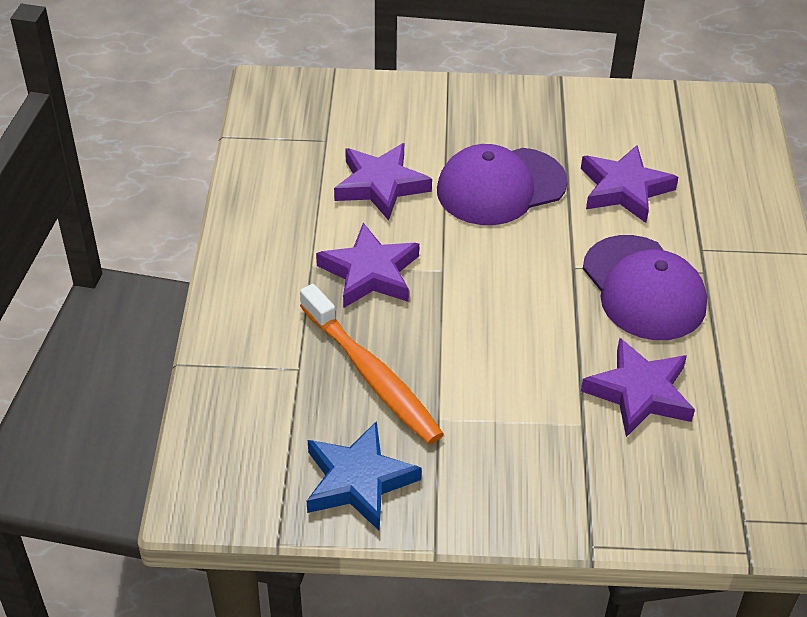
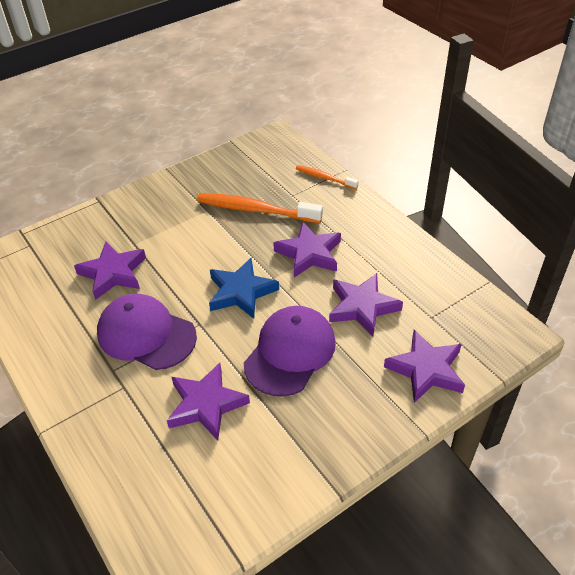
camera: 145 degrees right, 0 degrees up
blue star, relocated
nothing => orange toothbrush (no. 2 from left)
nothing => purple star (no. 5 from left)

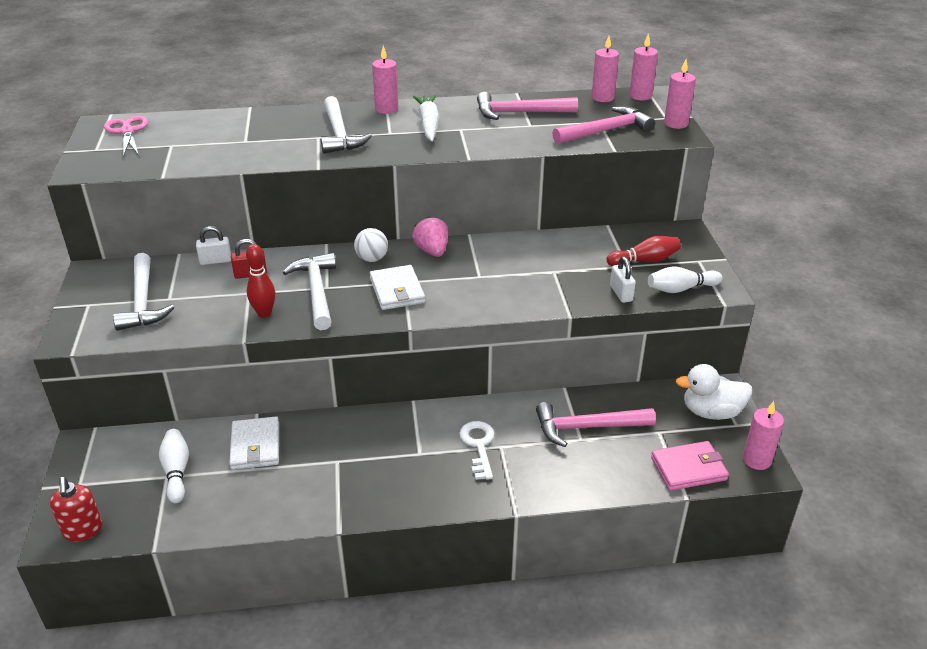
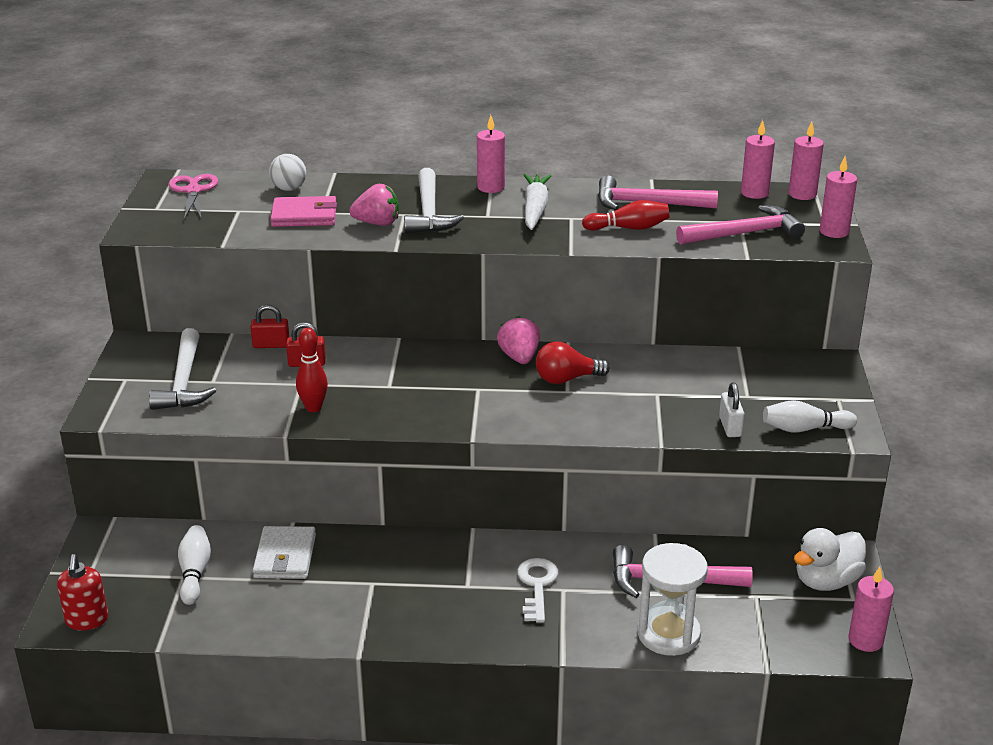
camera: 10 degrees right, 5 degrees down
white padlock (no. 1 from left) => red padlock (no. 1 from left)
white ball, relocated
red bowling pin (no. 2 from left), relocated
white hammer (no. 2 from left) => nothing
white wallet (no. 2 from left) => nothing
white duck, 45 degrees counterclockwise
pink wallet, relocated
nothing => pink strawberry (no. 1 from left)
nothing => red light bulb
nothing => white hourglass

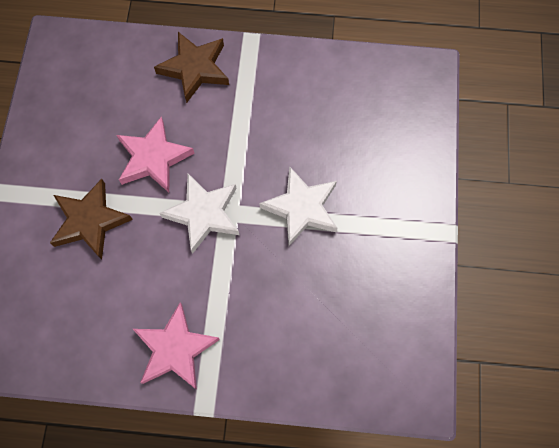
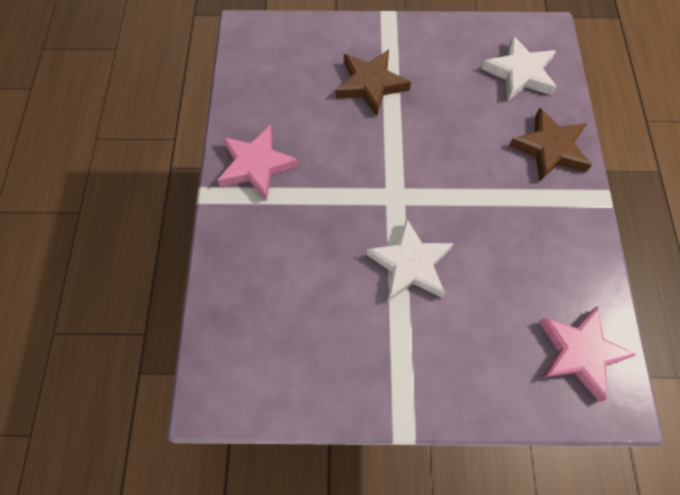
camera: 85 degrees right, 5 degrees down
pink star (no. 1 from left in the first image) => pink star (no. 2 from left), relocated
white star (no. 1 from left in the first image) => white star (no. 2 from left), relocated

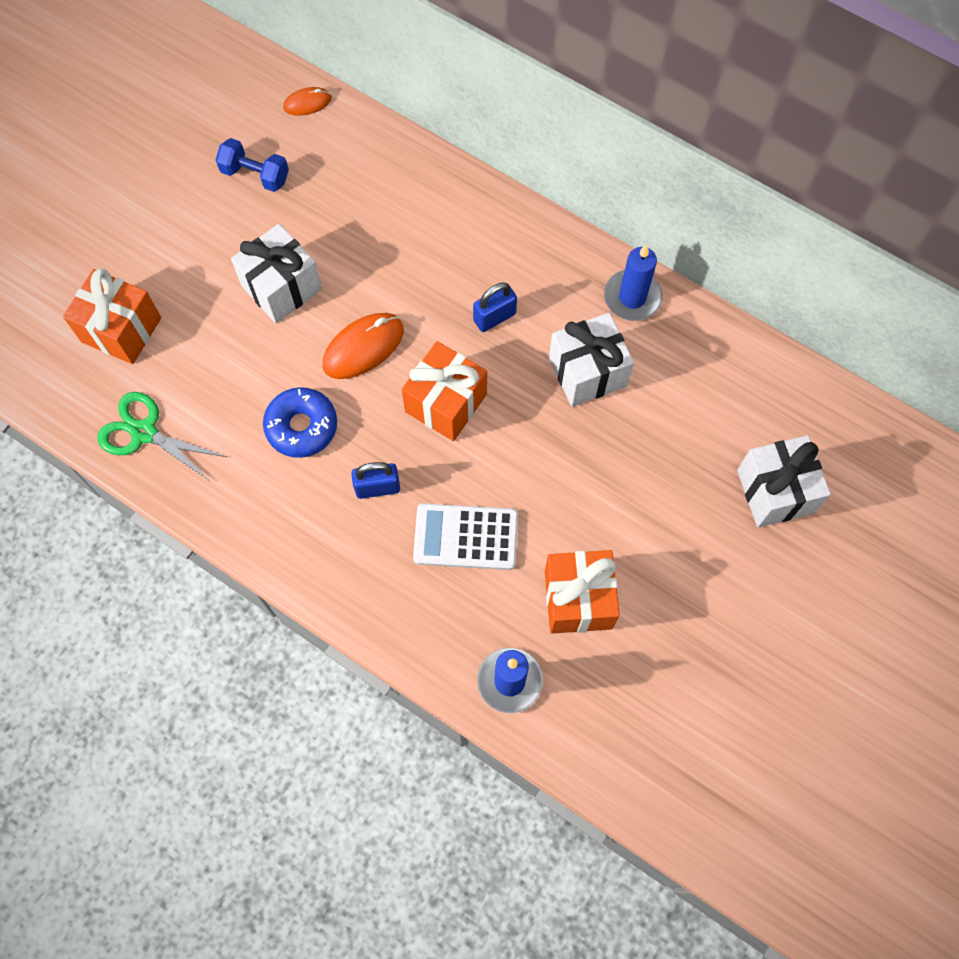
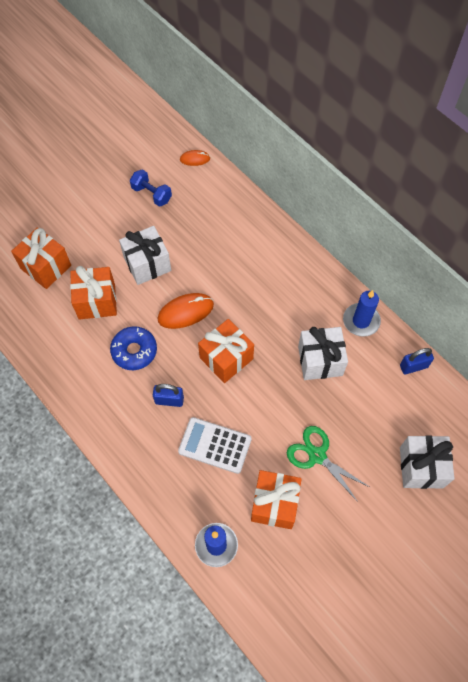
camera: 15 degrees right, 5 degrees down
blue padlock (no. 2 from left), relocated
green scissors, relocated
nothing => orange gift (no. 2 from left)

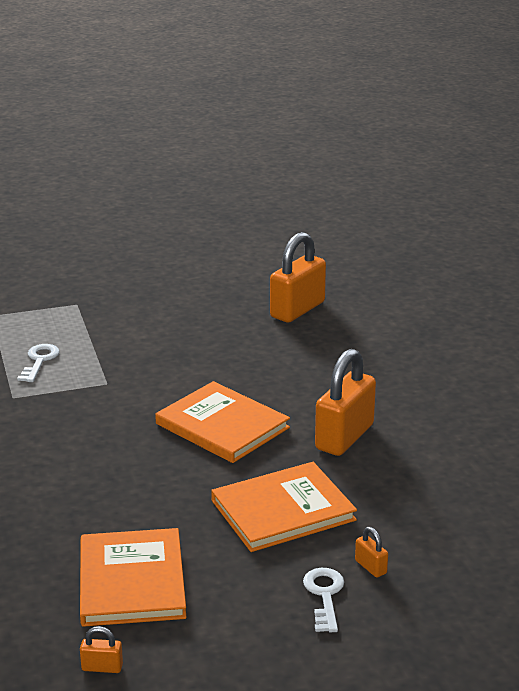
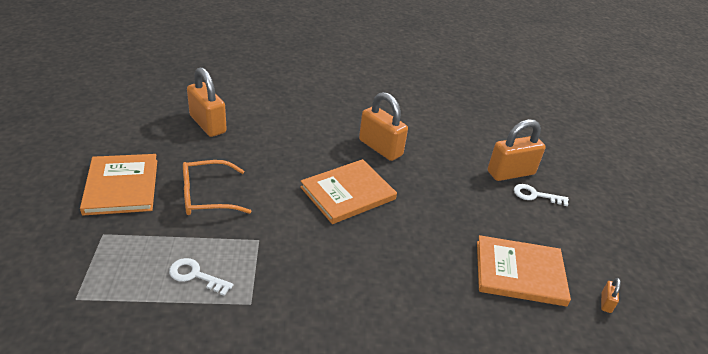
camera: 80 degrees left, 10 degrees up
orange book (no. 3 from left in the first image) => orange book (no. 1 from left), relocated
orange padlock (no. 4 from left in the first image) => orange padlock (no. 3 from left), x2.37
nothing => orange glasses

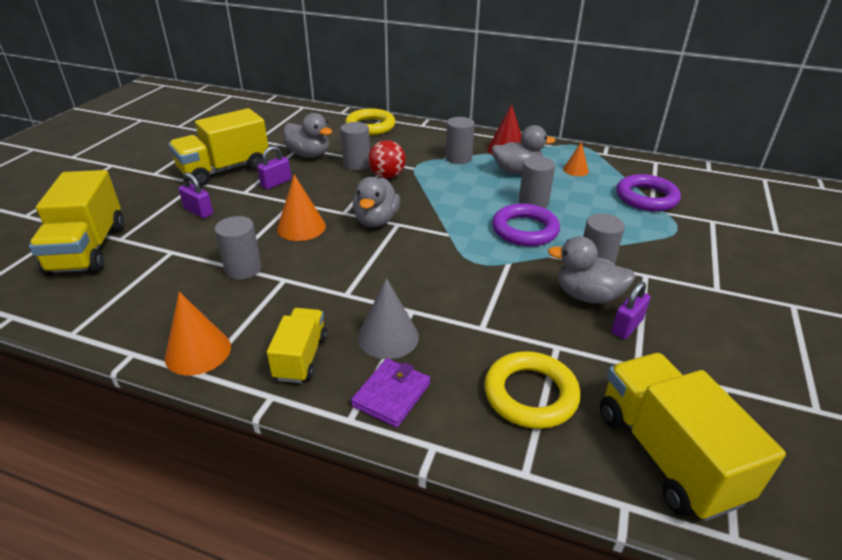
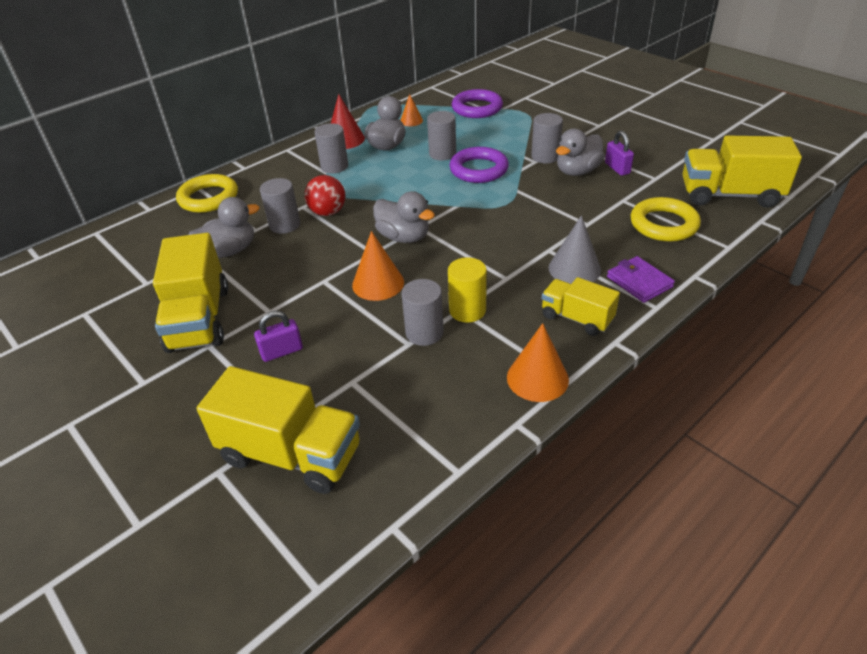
camera: 60 degrees left, 5 degrees up
purple padlock (no. 2 from left) => nothing
nothing => yellow cylinder

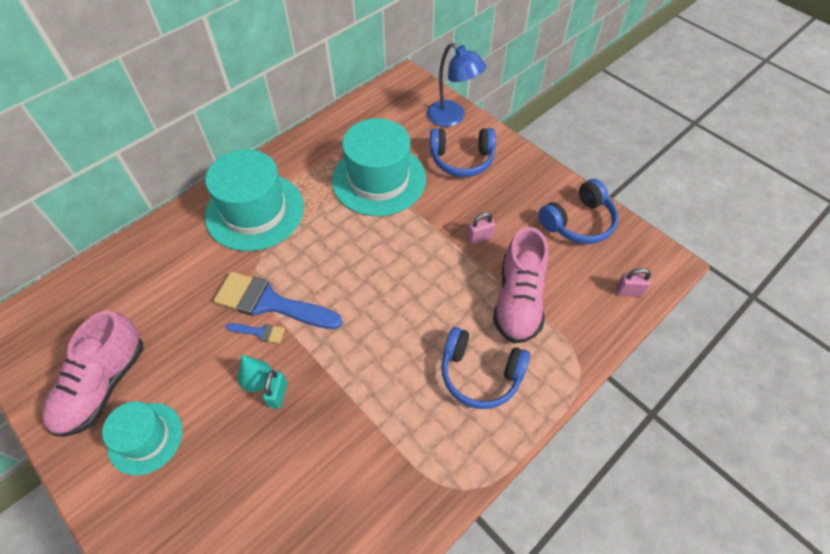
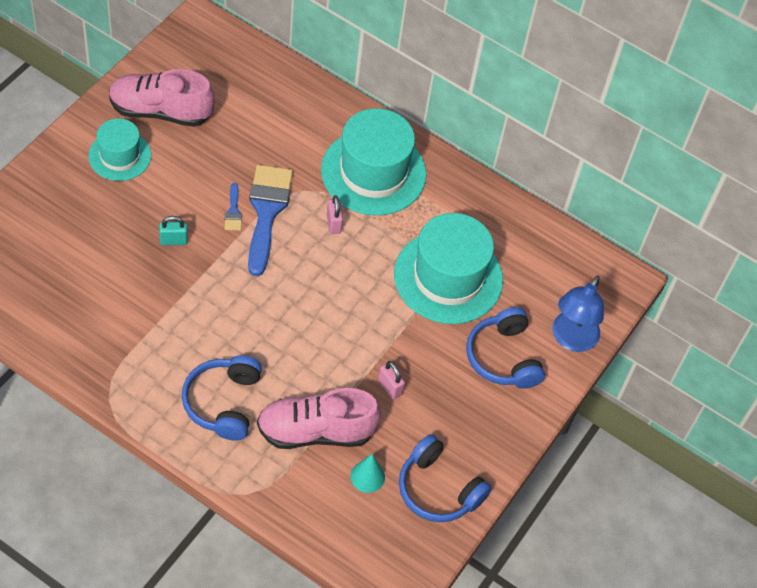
camera: 70 degrees right, 0 degrees up
pink padlock (no. 2 from left in the first image) => pink padlock (no. 1 from left), relocated
turquoise cone, relocated

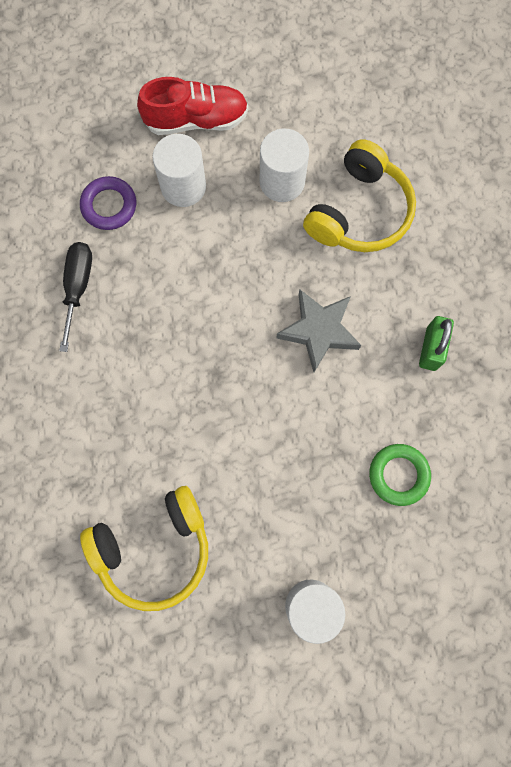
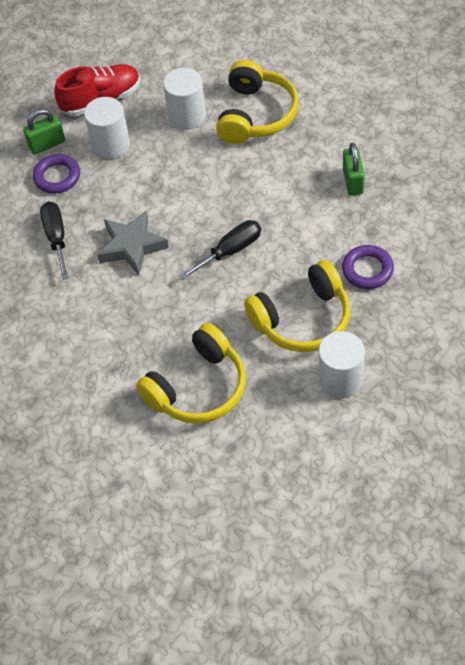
camera: 15 degrees left, 20 degrees down
grey star, relocated
green ring => purple ring (no. 2 from left)
nothing => green padlock (no. 1 from left)
nothing => black screwdriver (no. 2 from left)
nothing => yellow headphones (no. 3 from left)

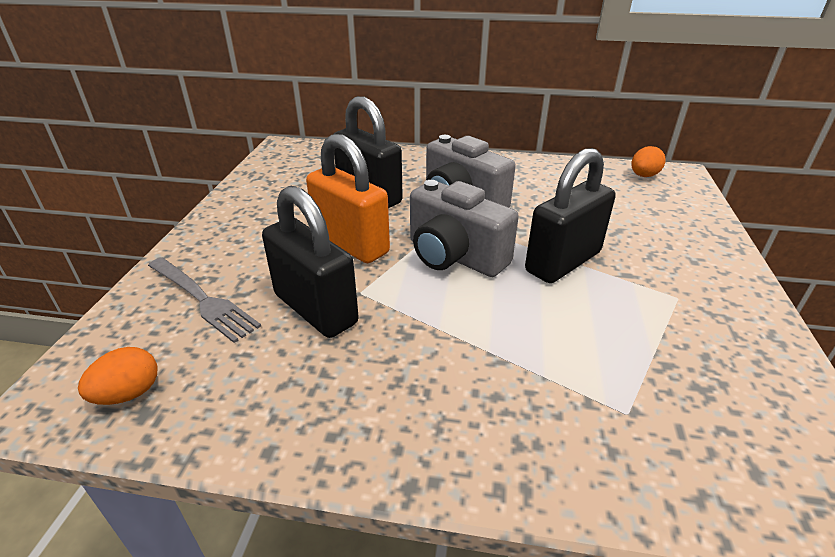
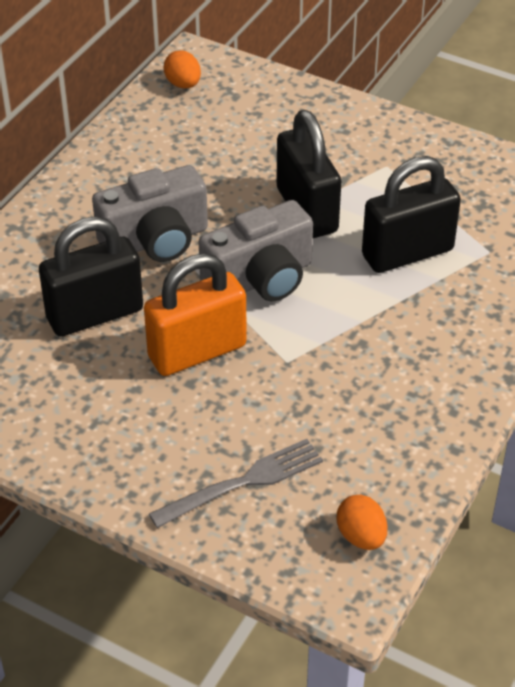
camera: 70 degrees left, 10 degrees up
black padlock (no. 1 from left in the first image) => black padlock (no. 3 from left), relocated

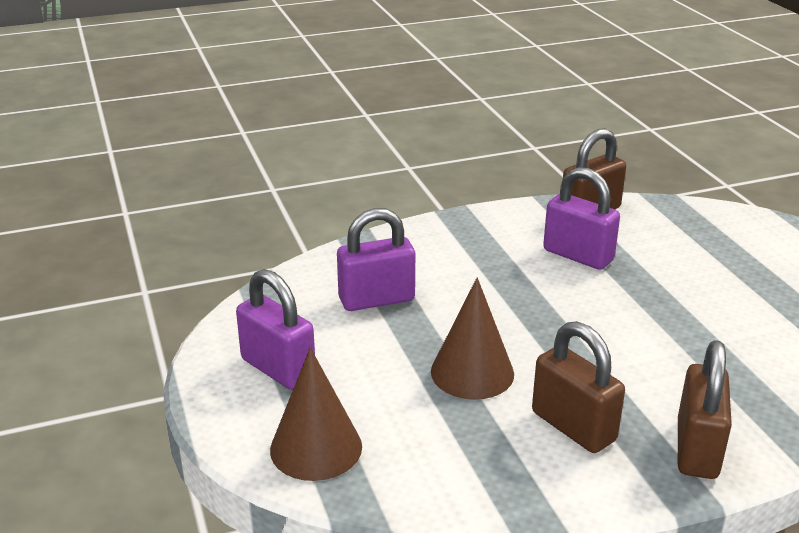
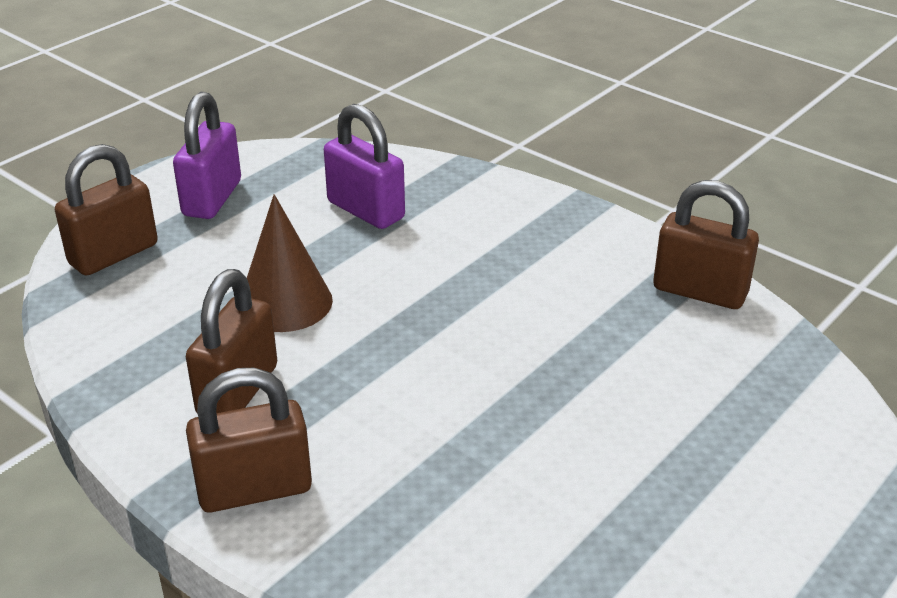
camera: 60 degrees right, 5 degrees up
purple padlock (no. 3 from left) => nothing
brown cone (no. 1 from left) => brown padlock (no. 1 from left)

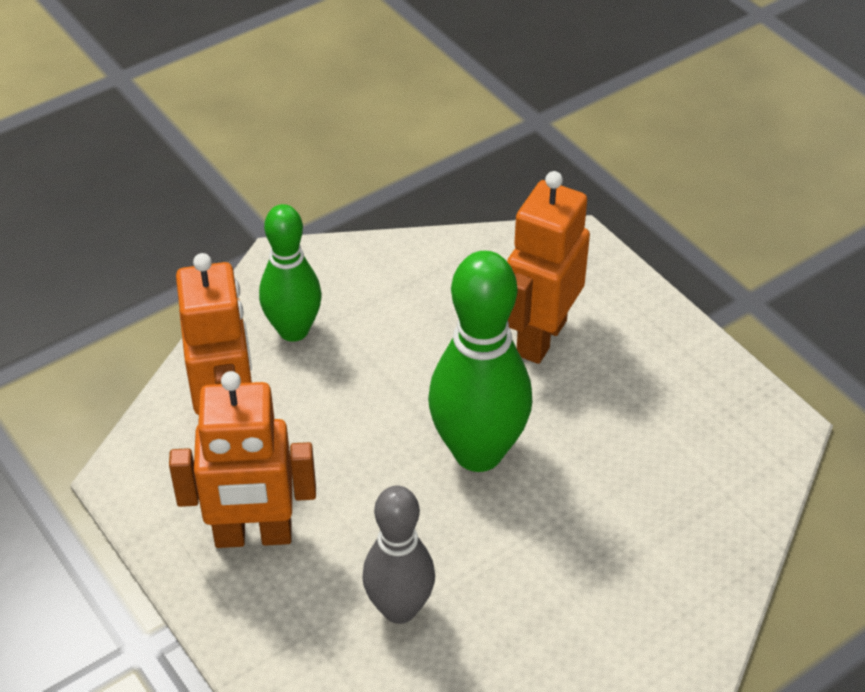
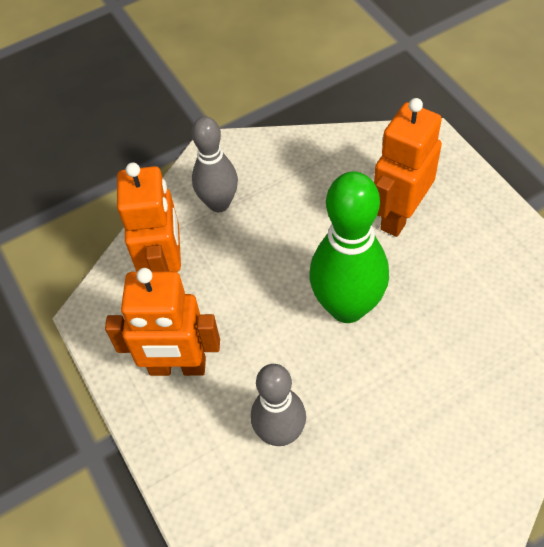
camera: 10 degrees right, 10 degrees up
green bowling pin (no. 1 from left) => grey bowling pin (no. 1 from left)

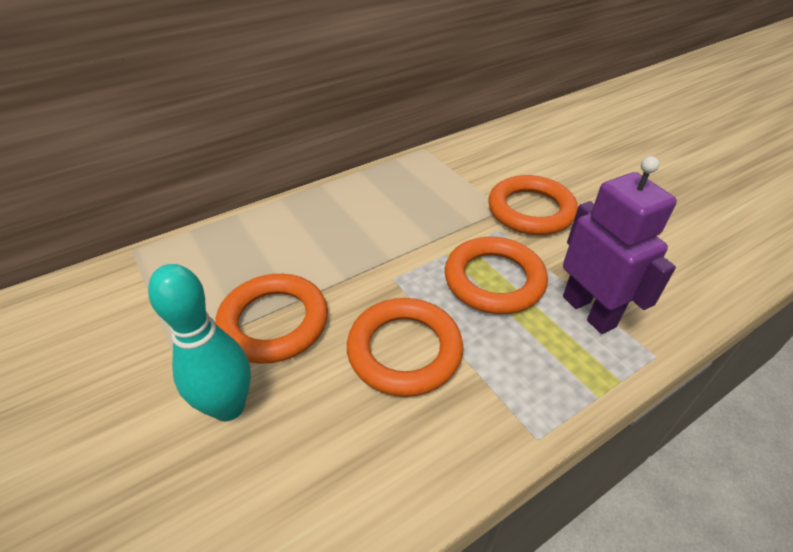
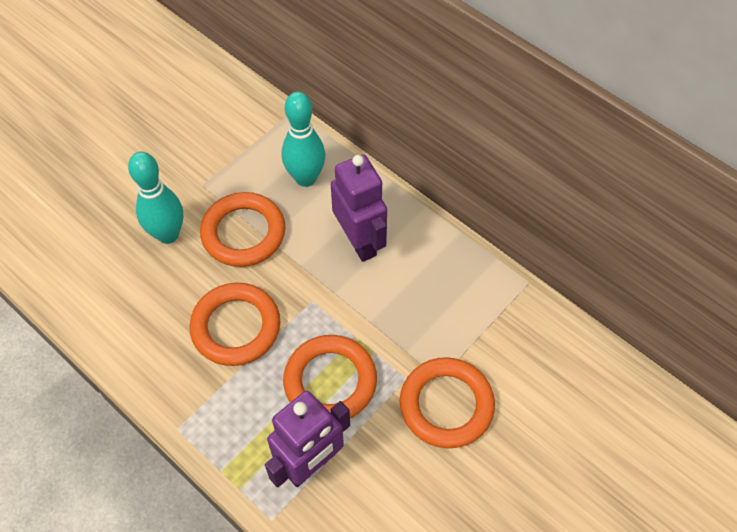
camera: 75 degrees right, 15 degrees up
nothing => turquoise bowling pin (no. 2 from left)
nothing => purple robot (no. 2 from left)

